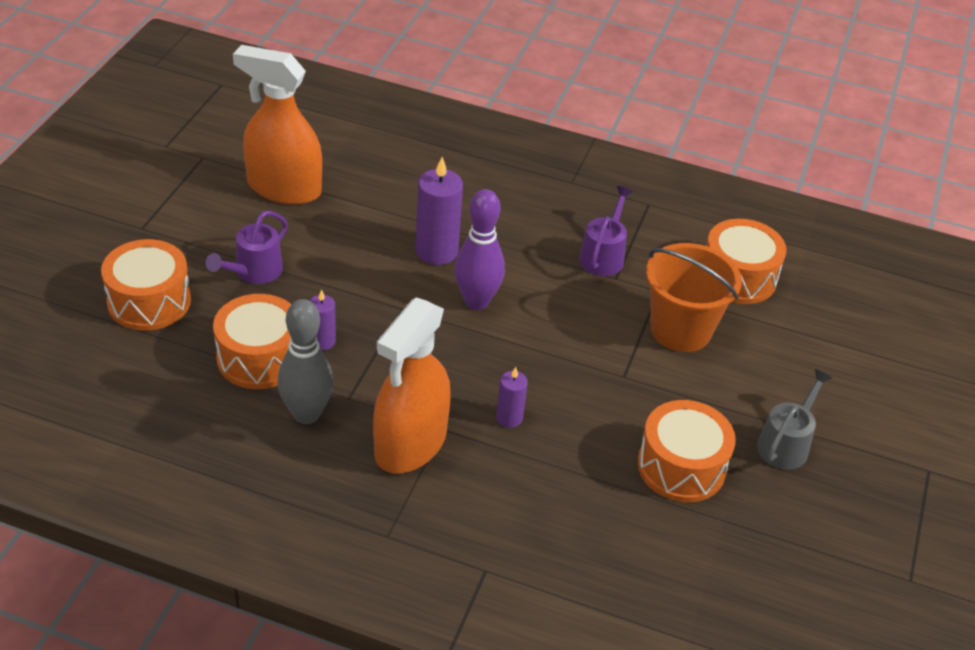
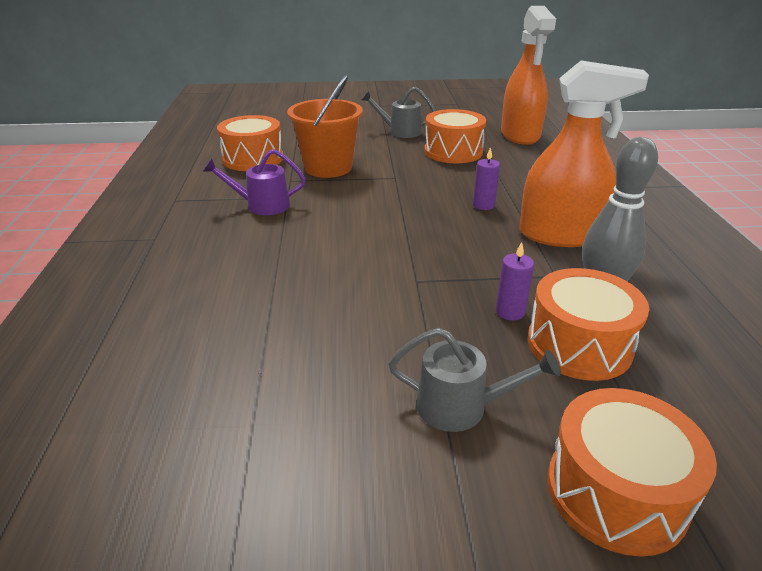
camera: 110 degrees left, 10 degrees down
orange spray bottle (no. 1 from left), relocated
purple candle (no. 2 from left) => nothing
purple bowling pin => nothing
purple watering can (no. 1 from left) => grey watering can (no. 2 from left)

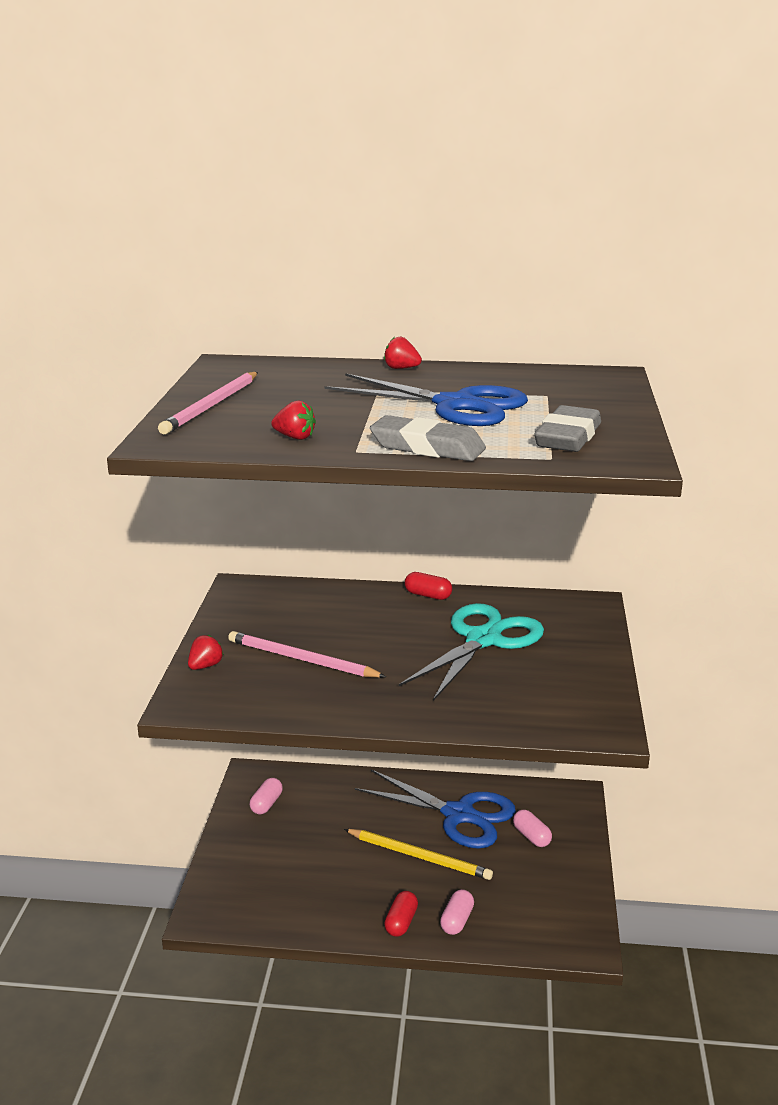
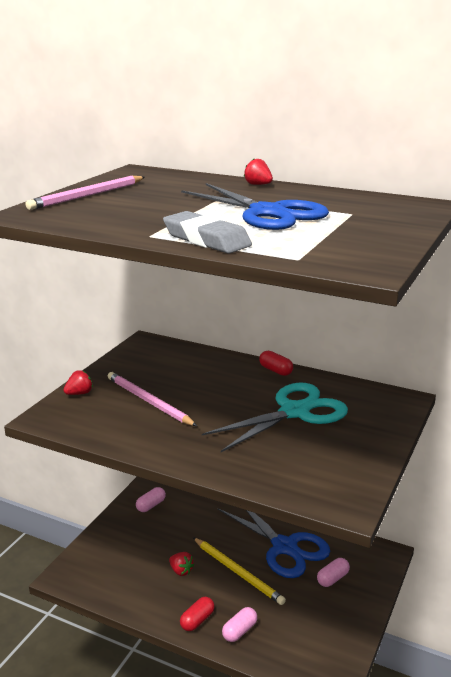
camera: 20 degrees right, 0 degrees up
red strawberry (no. 2 from left), relocated
grey eraser (no. 2 from left) => nothing
pink capsule (no. 3 from left), 60 degrees clockwise

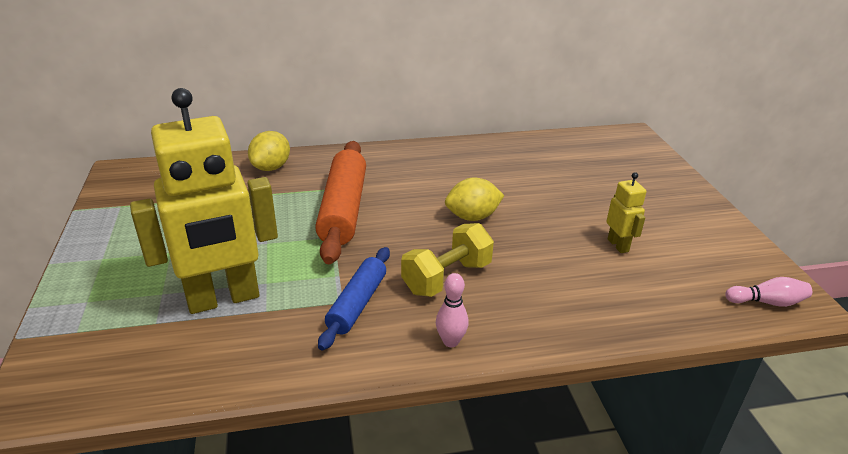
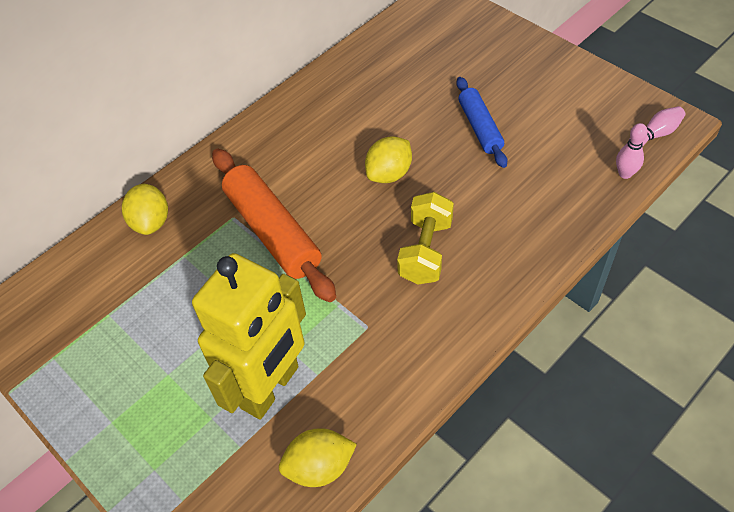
camera: 30 degrees left, 20 degrees up
yellow robot (no. 2 from left) => nothing
blue rolling pin, relocated
pink bowling pin (no. 1 from left), relocated
nothing => yellow lemon (no. 2 from left)

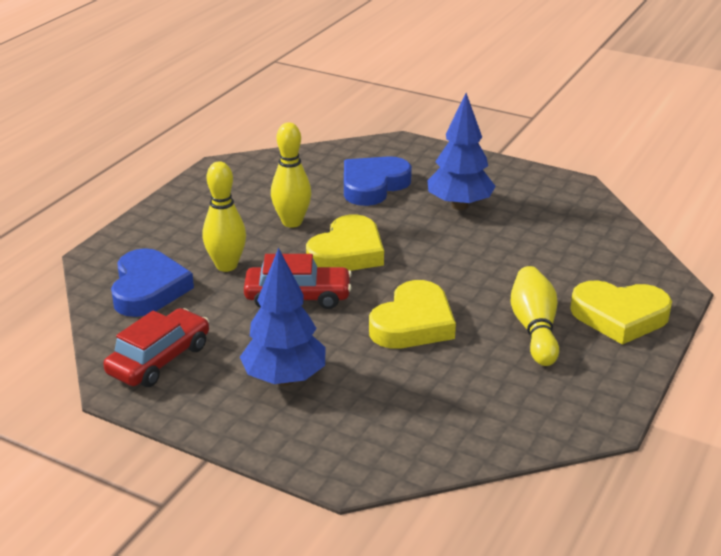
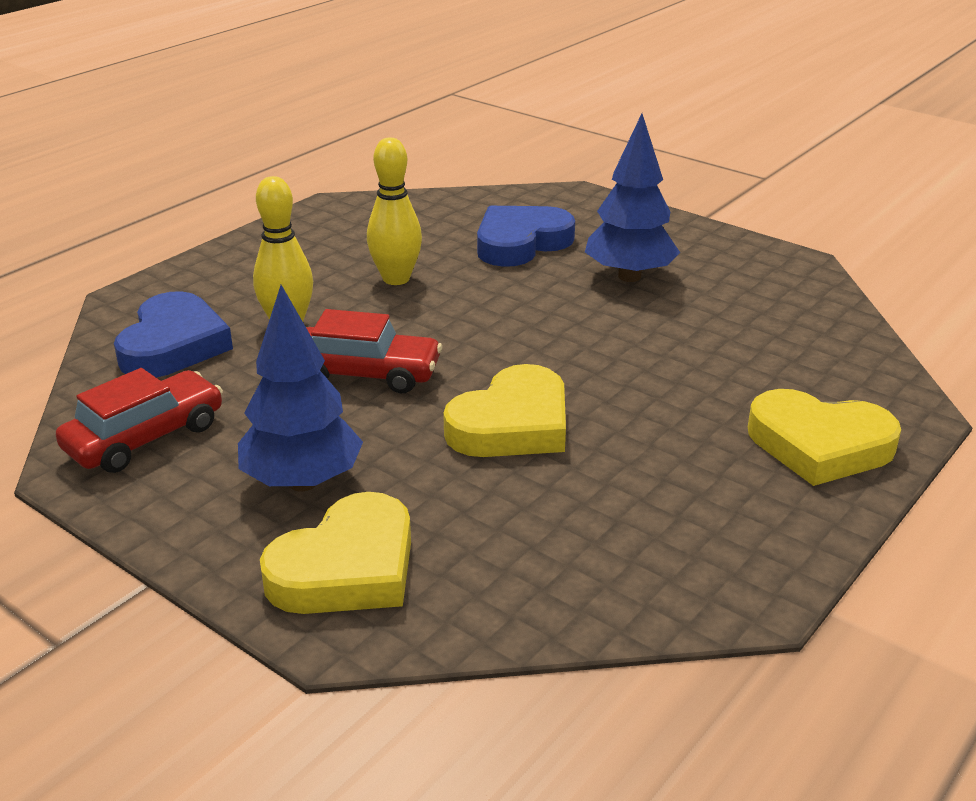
camera: 10 degrees right, 0 degrees up
yellow heart (no. 1 from left), relocated
yellow bowling pin (no. 3 from left) => nothing

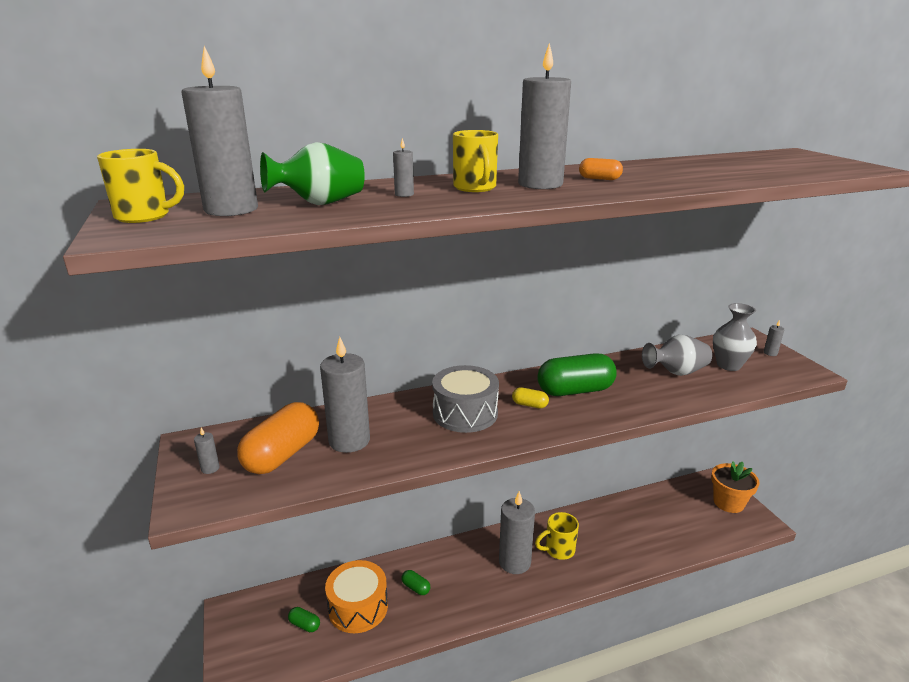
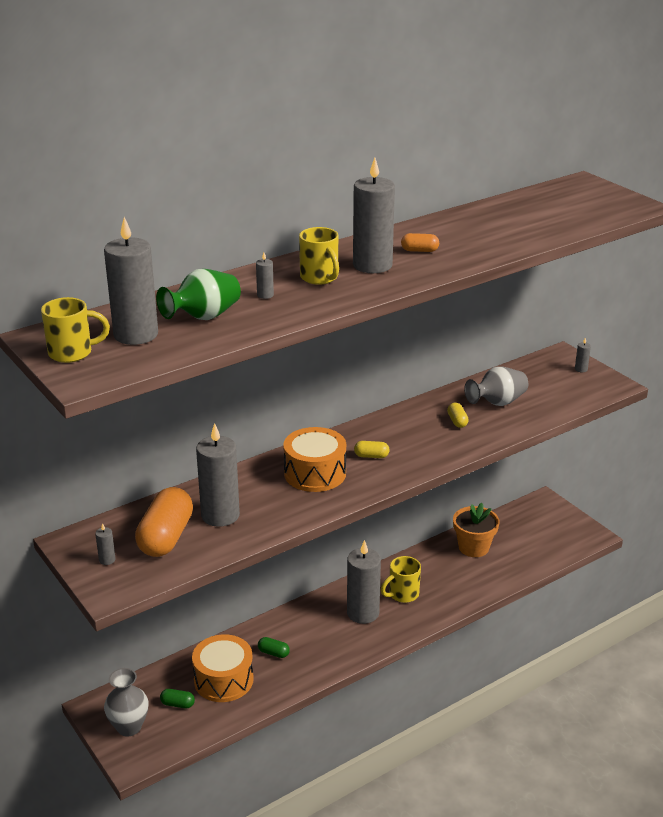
camera: 15 degrees left, 5 degrees up
grey vase (no. 2 from left in the first image) => grey vase (no. 1 from left), relocated
green capsule (no. 3 from left) => nothing
grey drum => orange drum (no. 2 from left)
orange flower pot, relocated
nothing => yellow capsule (no. 2 from left)

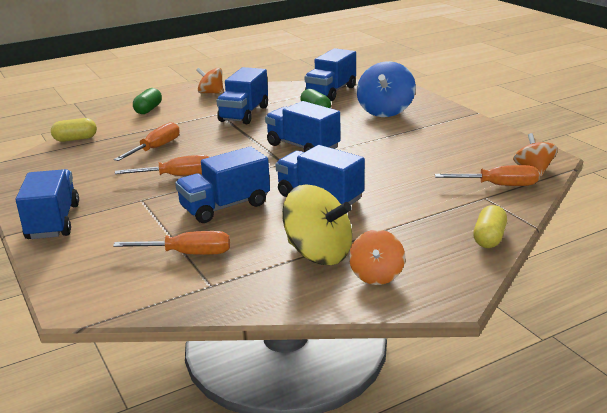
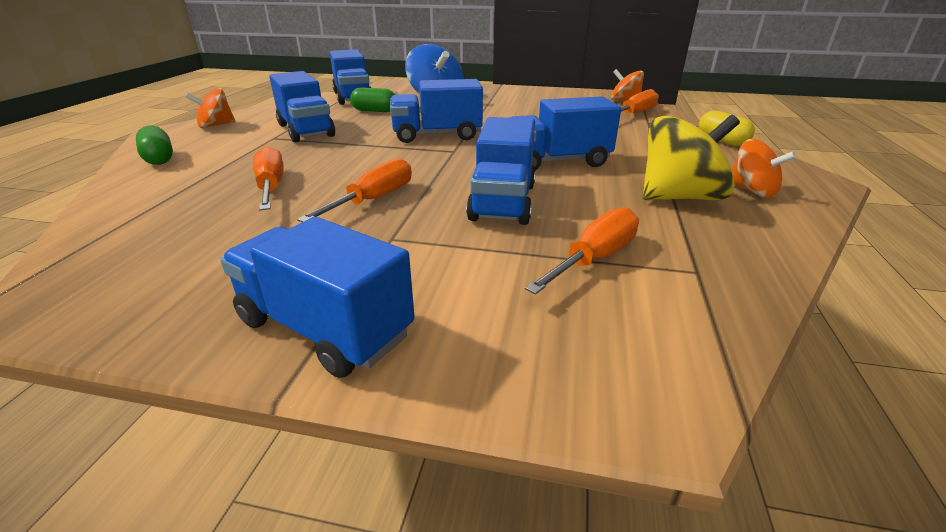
camera: 50 degrees left, 5 degrees up
yellow capsule (no. 1 from left) => nothing

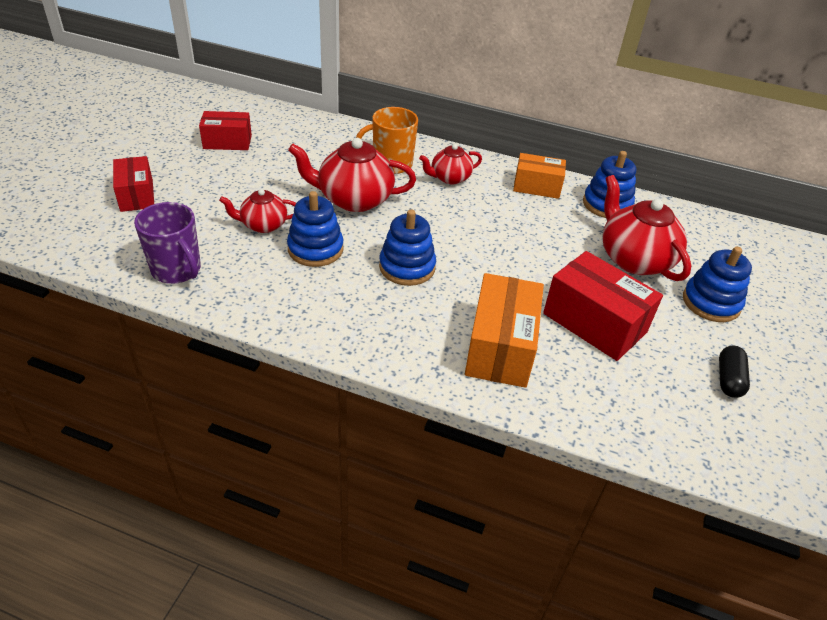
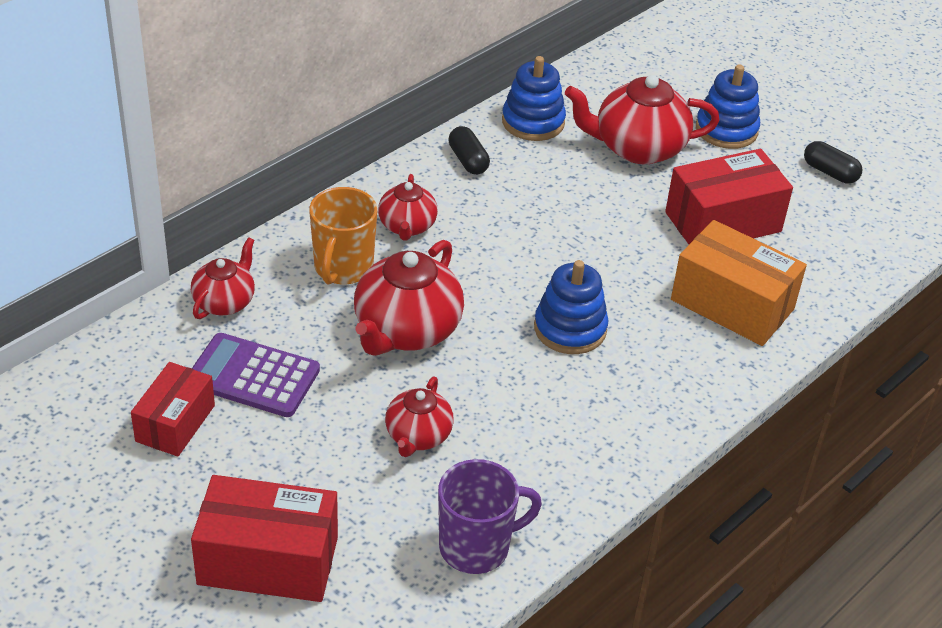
camera: 65 degrees left, 0 degrees up
orange box (no. 2 from left) => black capsule (no. 1 from left)
red box (no. 1 from left in the first image) => red box (no. 2 from left), x1.55
blue stacking toy (no. 1 from left) => nothing
nothing => red teapot (no. 1 from left)
nothing => purple calculator

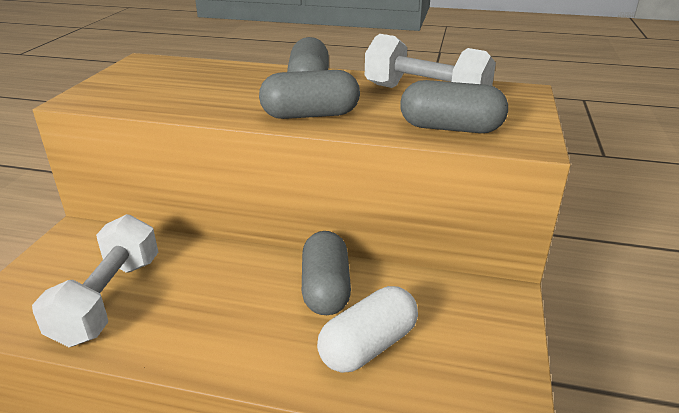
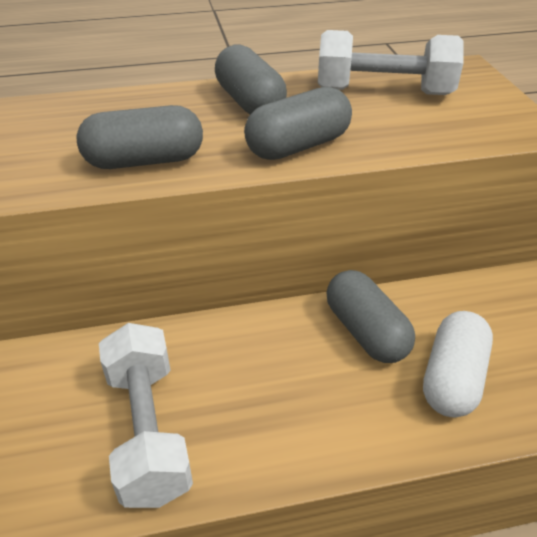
camera: 25 degrees left, 10 degrees up
grey capsule (no. 4 from left in the first image) => grey capsule (no. 1 from left), relocated

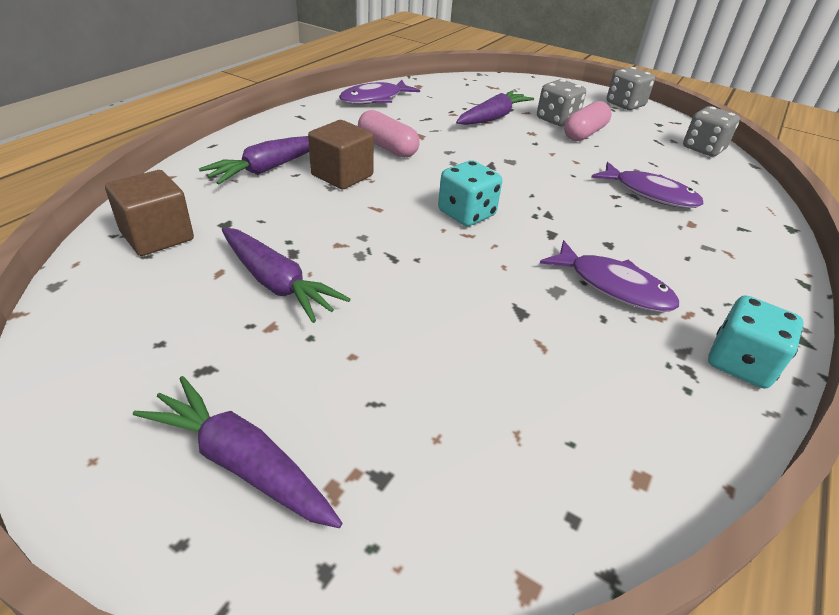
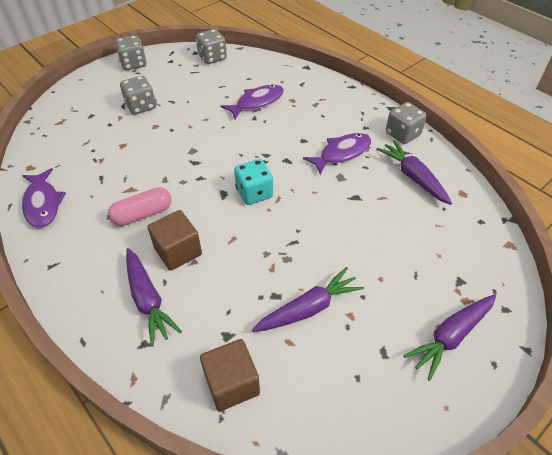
camera: 70 degrees left, 10 degrees up
purple carrot (no. 4 from left in the first image) => purple carrot (no. 3 from left), relocated
pink capsule (no. 2 from left) => nothing
turquoise dice (no. 2 from left) => grey dice (no. 4 from left)

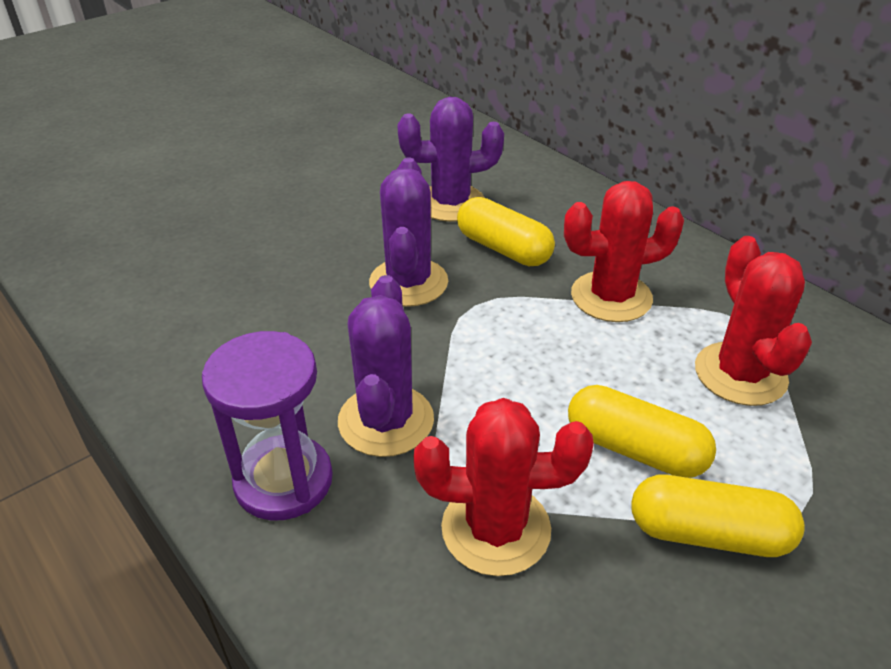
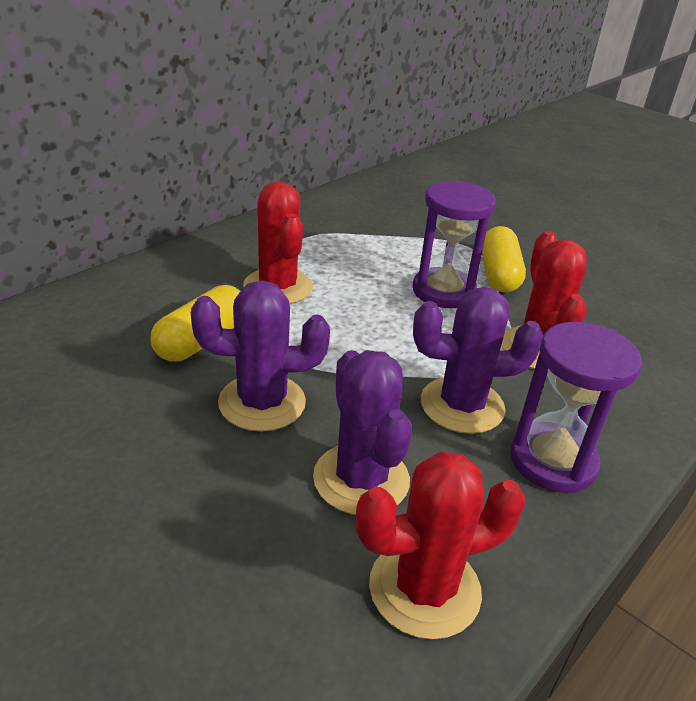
camera: 100 degrees left, 5 degrees down
purple cactus (no. 3 from left in the first image) => purple cactus (no. 2 from left), relocated
red cactus (no. 3 from left in the first image) => red cactus (no. 2 from left), relocated
yellow capsule (no. 2 from left) => purple hourglass (no. 1 from left)

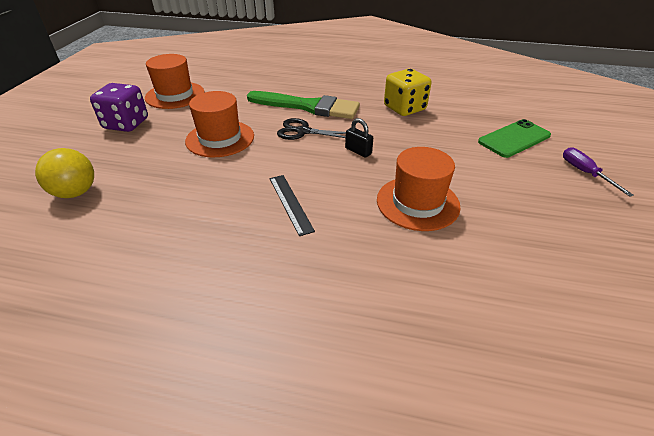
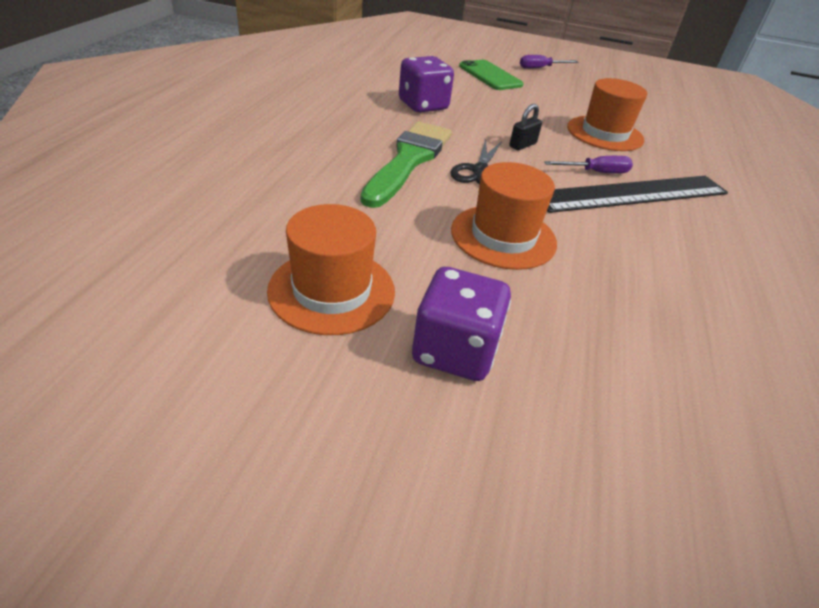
camera: 90 degrees left, 0 degrees up
yellow dice => purple dice (no. 1 from left)
yellow ball => nothing
black ruler, x2.02
nothing => purple screwdriver (no. 2 from left)

